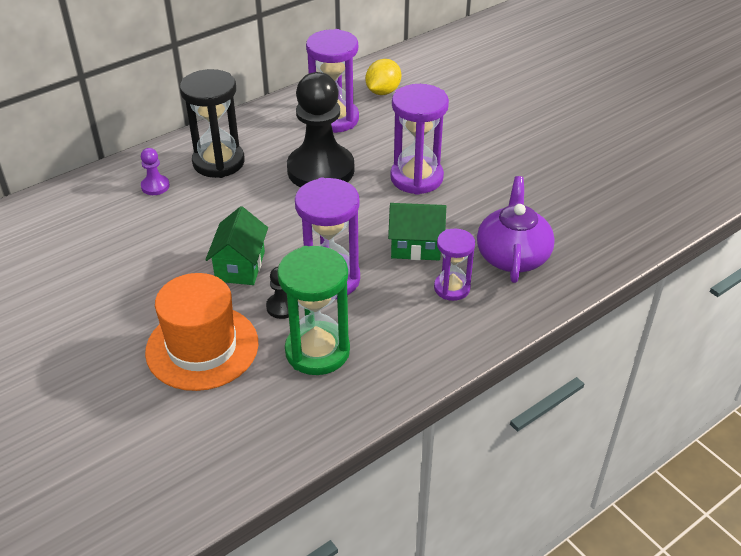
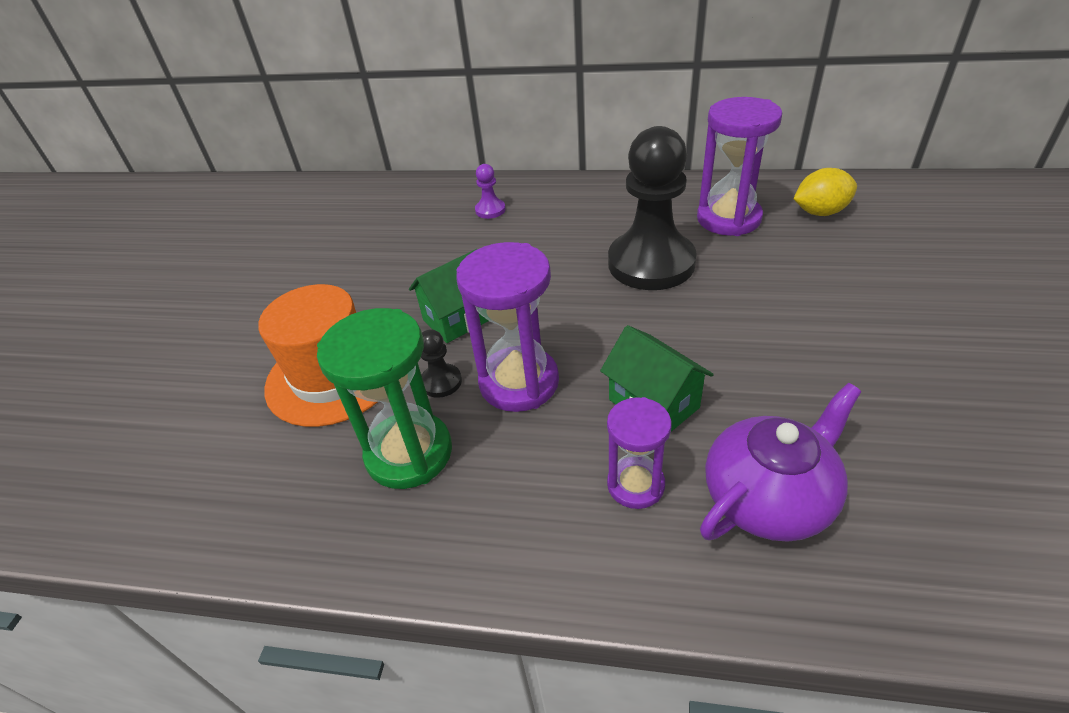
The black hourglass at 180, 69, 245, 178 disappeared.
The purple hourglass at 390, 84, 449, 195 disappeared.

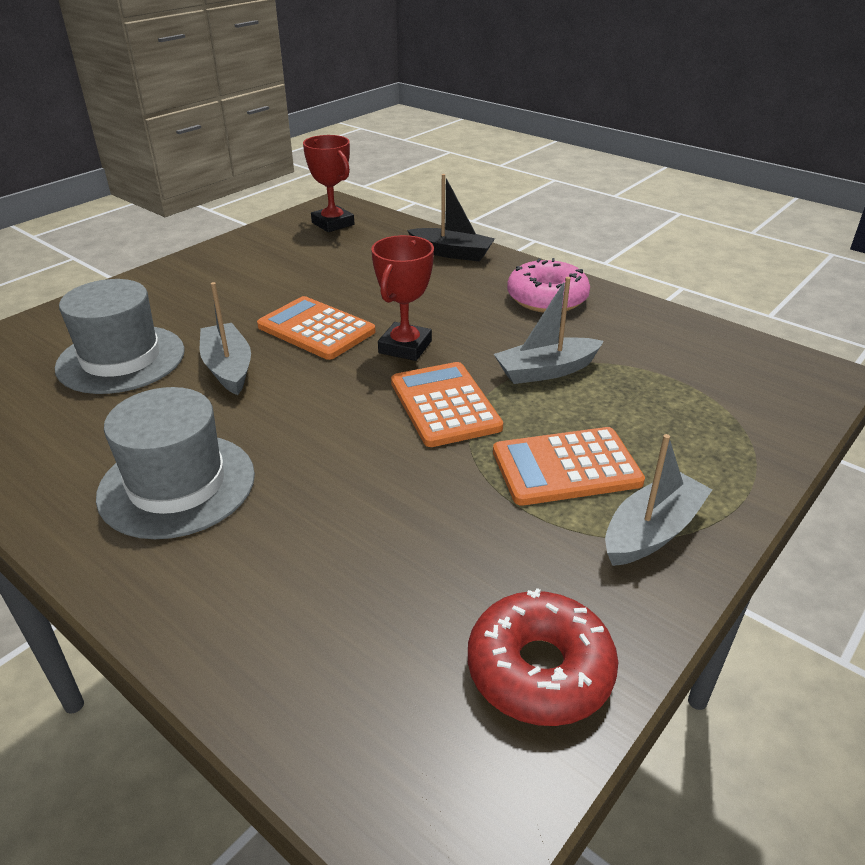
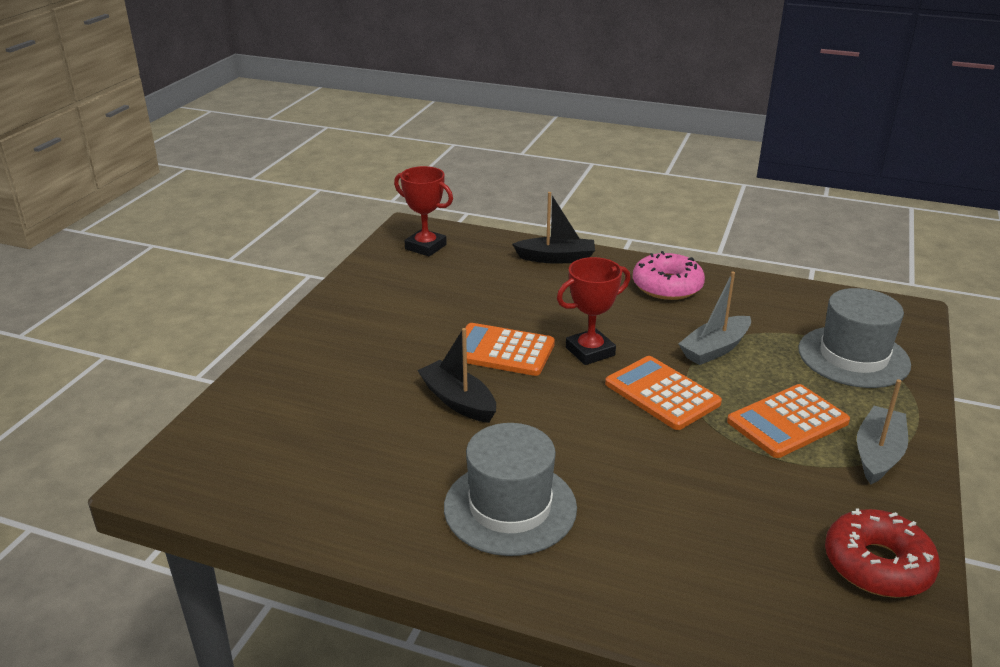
The grey hat moved from 55, 279, 185, 394 to 798, 288, 911, 388.
The grey boat at 200, 282, 251, 395 became the black boat at 417, 328, 496, 423.
The red trophy at 371, 235, 434, 361 turned 60 degrees clockwise.

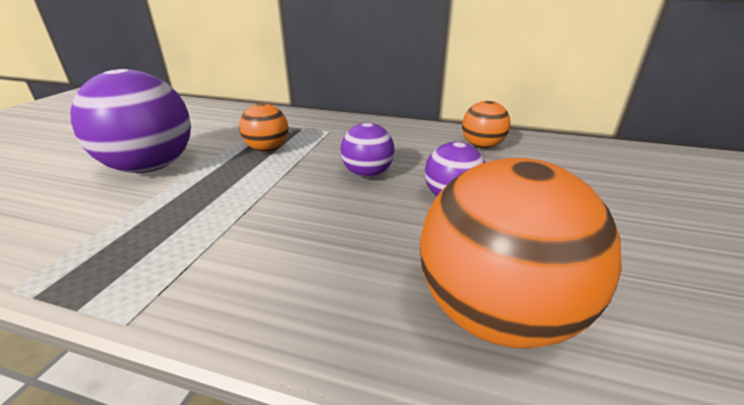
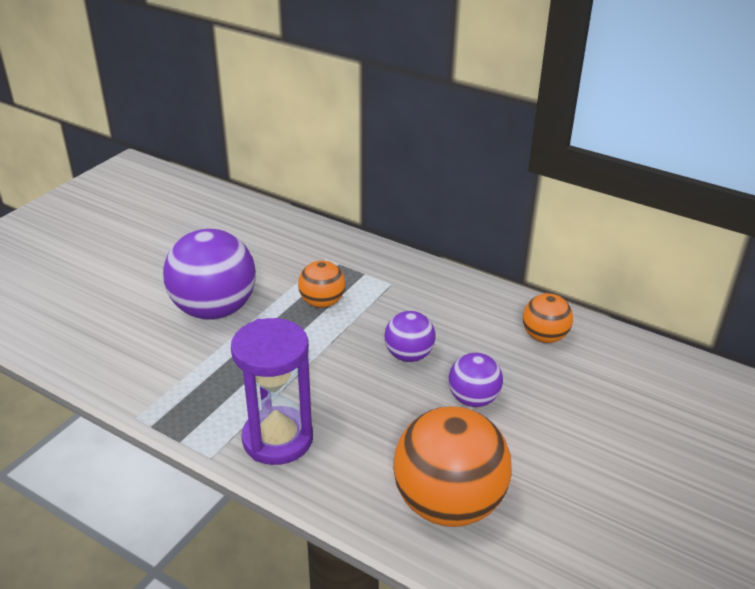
The purple hourglass at 231, 318, 313, 465 appeared.

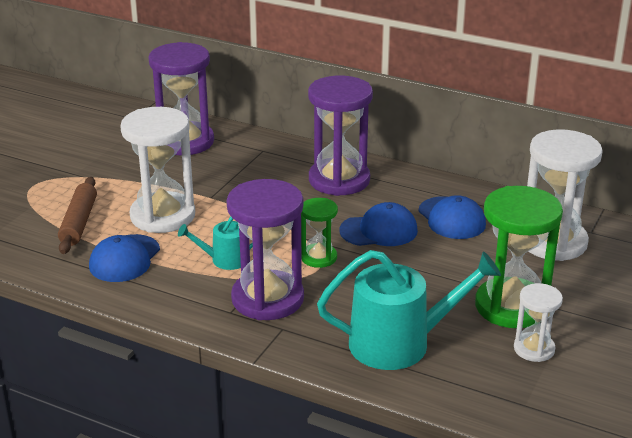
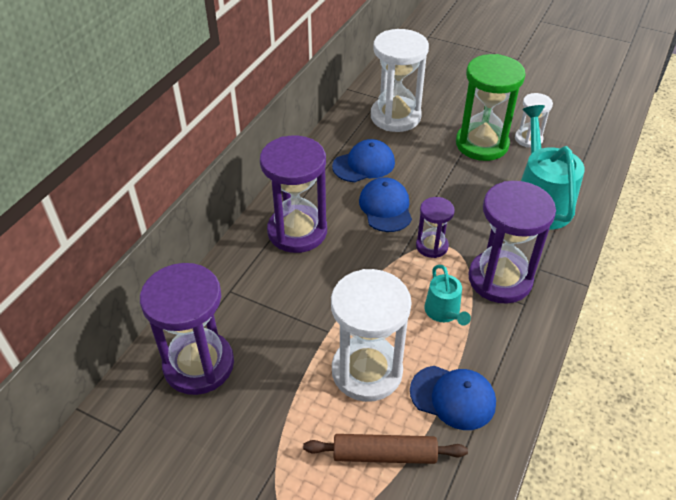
The green hourglass at 301, 198, 338, 268 became the purple hourglass at 416, 197, 455, 258.

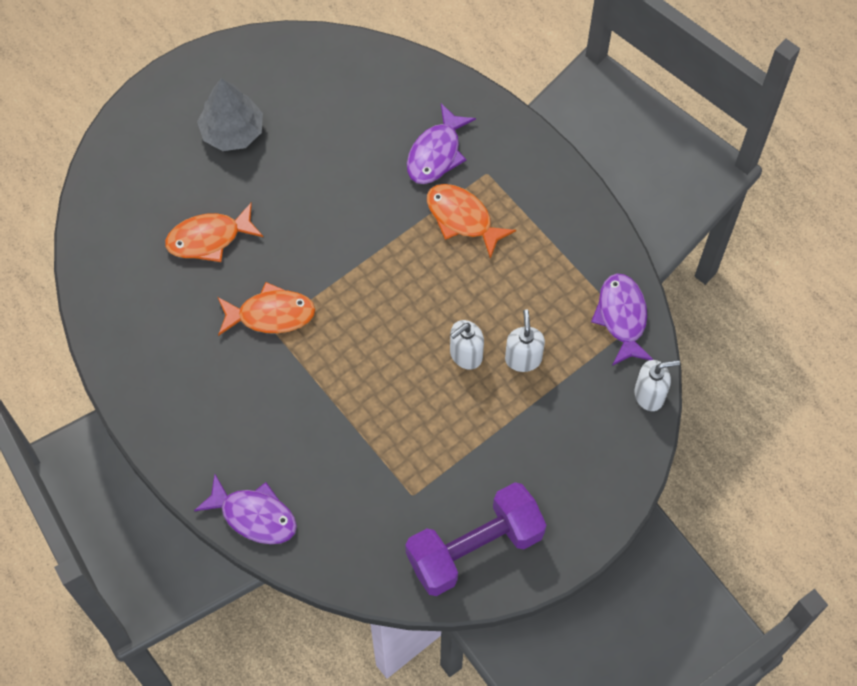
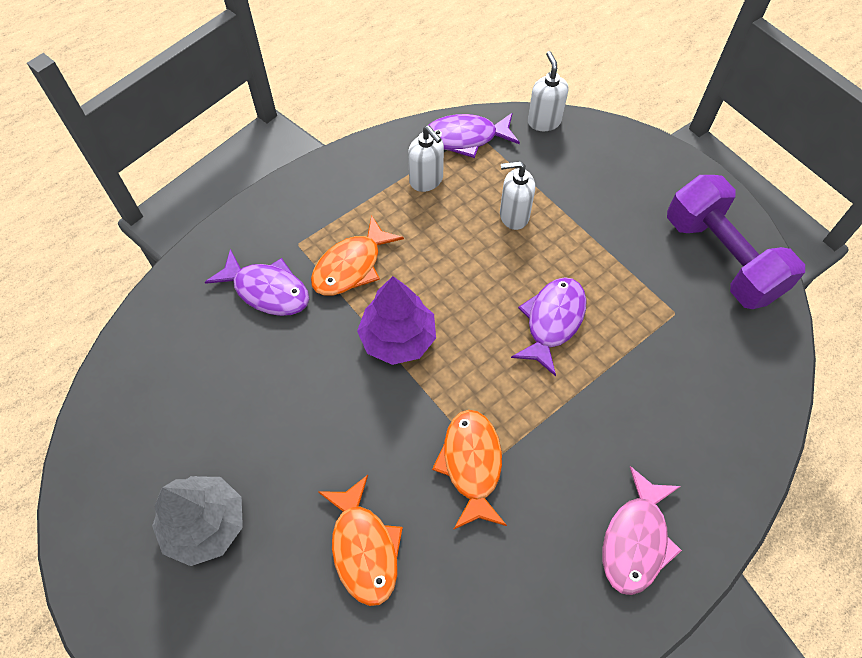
The purple fish moved from 194, 473, 297, 544 to 511, 277, 587, 376.
The white soap dispenser moved from 450, 320, 484, 370 to 408, 126, 444, 192.
The purple tree at 357, 276, 436, 365 appeared.
The pink fish at 603, 466, 682, 595 appeared.

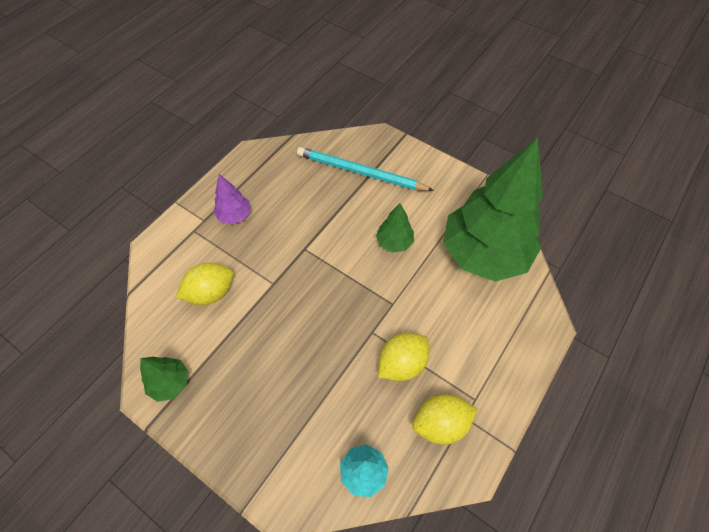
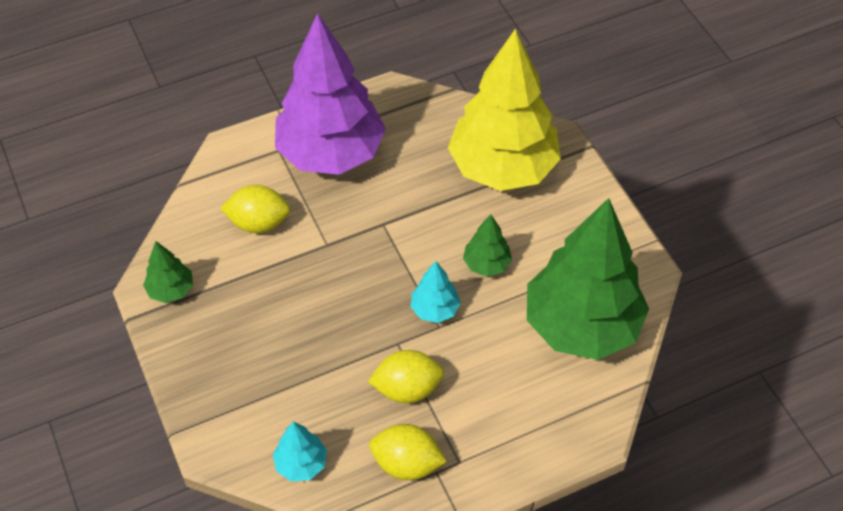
The purple tree at 213, 174, 251, 225 changed to 2.40 times the size.
The turquoise pencil at 297, 147, 434, 191 was replaced by the yellow tree at 448, 29, 561, 191.
The turquoise tree at 411, 261, 461, 323 appeared.

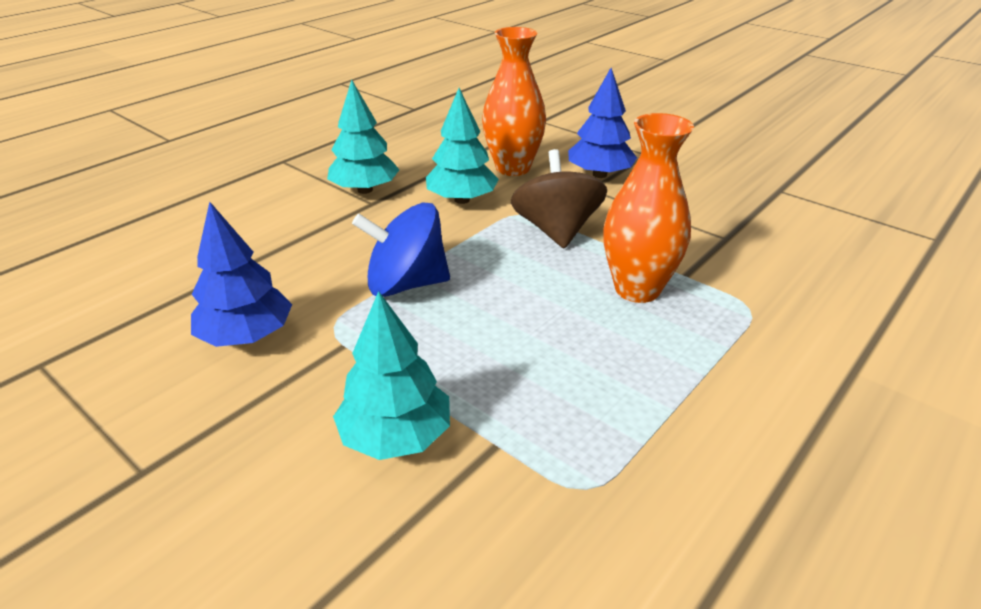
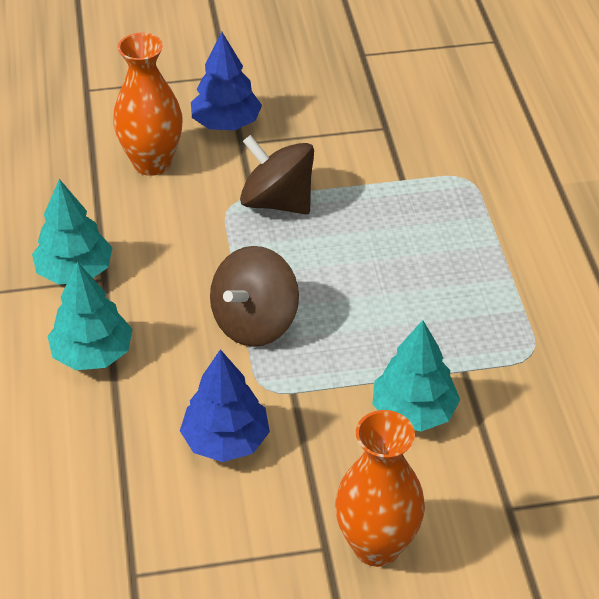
The blue spinning top at 352, 202, 450, 297 became the brown spinning top at 210, 246, 299, 347.
The turquoise tree moved from 426, 88, 499, 204 to 47, 262, 133, 370.
The orange vase moved from 603, 113, 694, 303 to 335, 410, 425, 567.

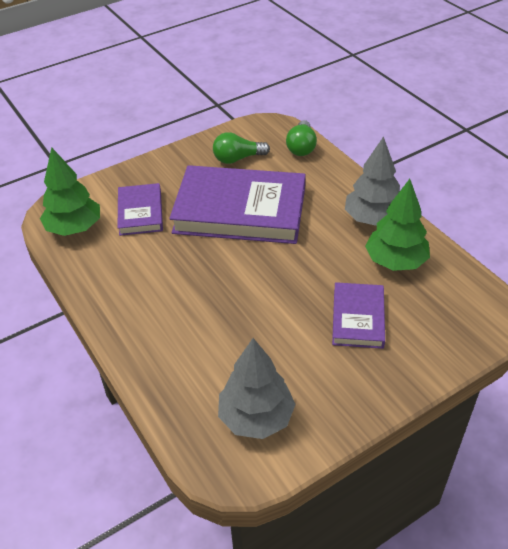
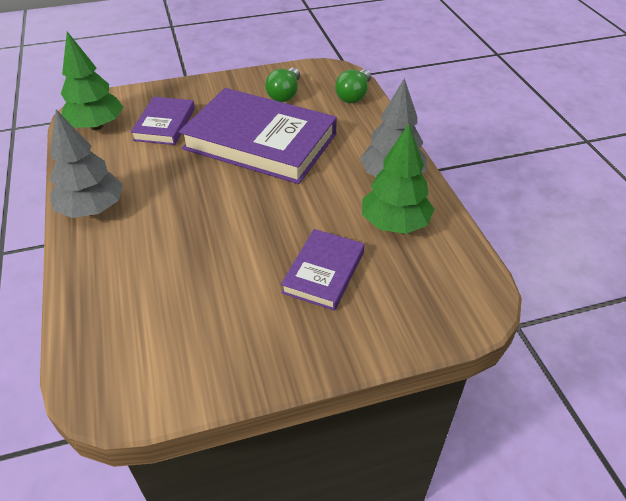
The green light bulb at 213, 132, 270, 164 turned 75 degrees counterclockwise.
The grey tree moved from 218, 338, 296, 439 to 50, 110, 123, 218.

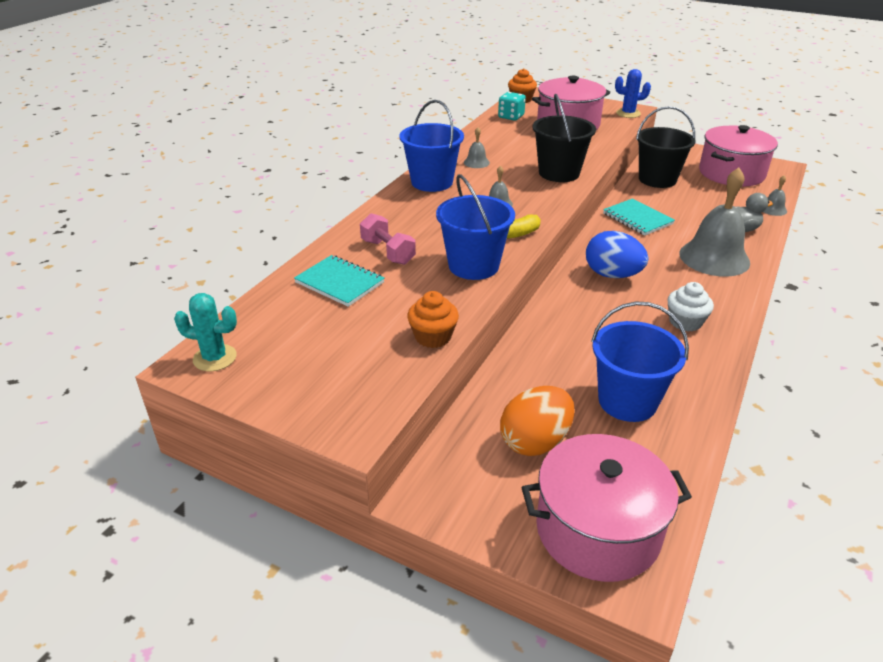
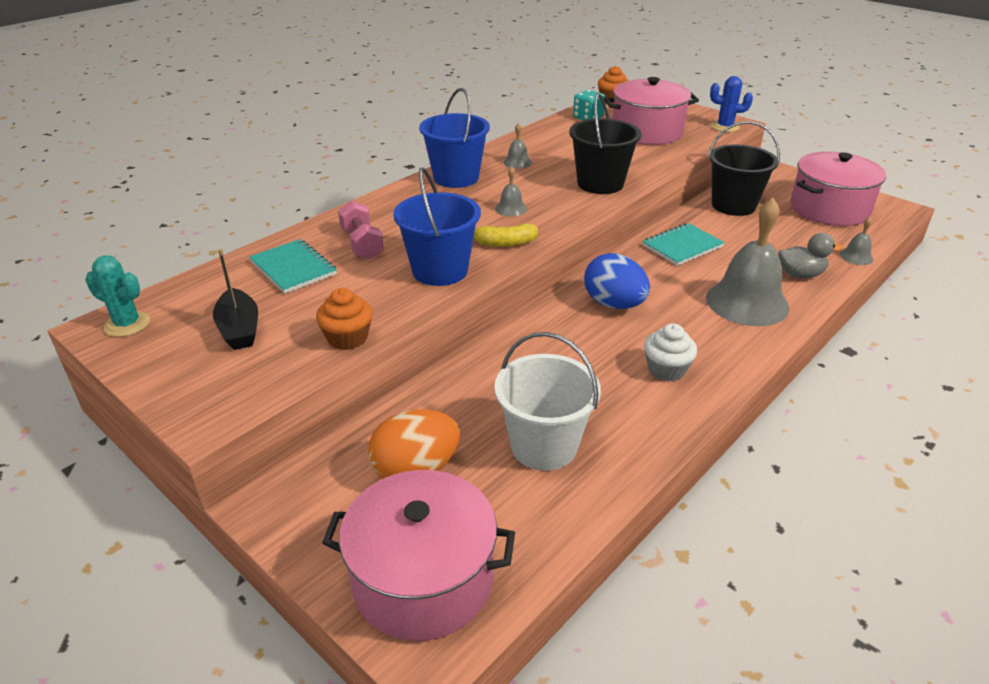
The blue bucket at 591, 302, 689, 422 became the white bucket at 494, 332, 601, 471.
The turquoise notebook at 603, 199, 675, 235 turned 75 degrees clockwise.
The black boat at 213, 249, 258, 350 appeared.

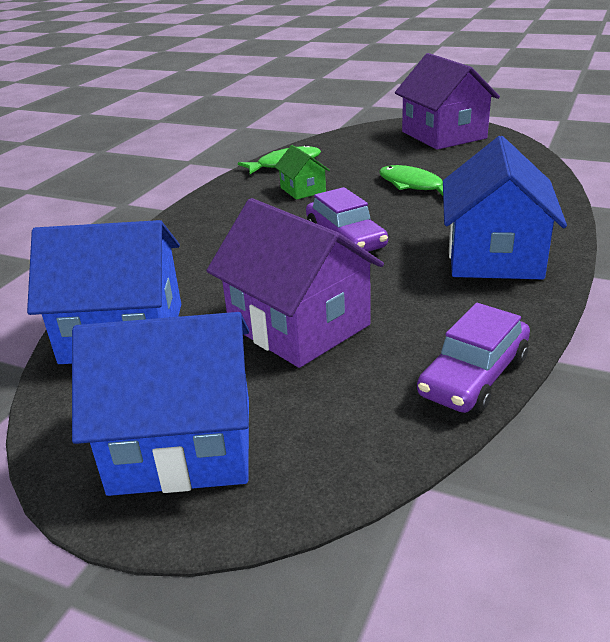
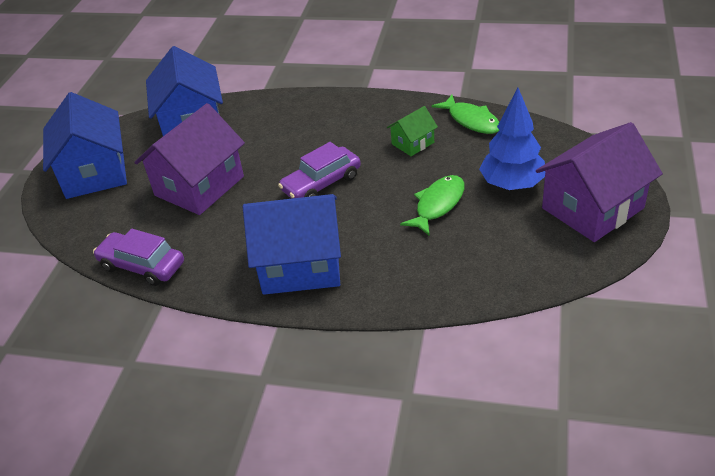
The blue tree at 479, 88, 545, 190 appeared.

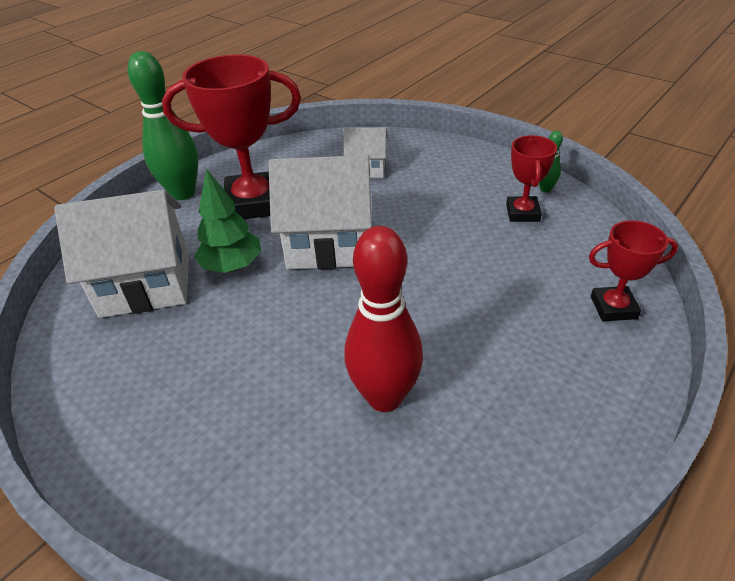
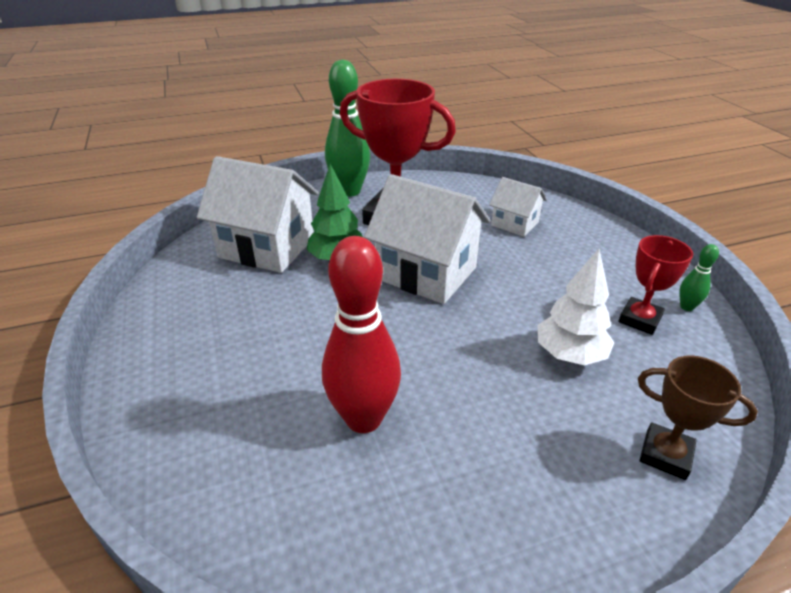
The red trophy at 589, 220, 678, 321 became the brown trophy at 638, 355, 758, 480.
The white tree at 538, 249, 614, 366 appeared.

